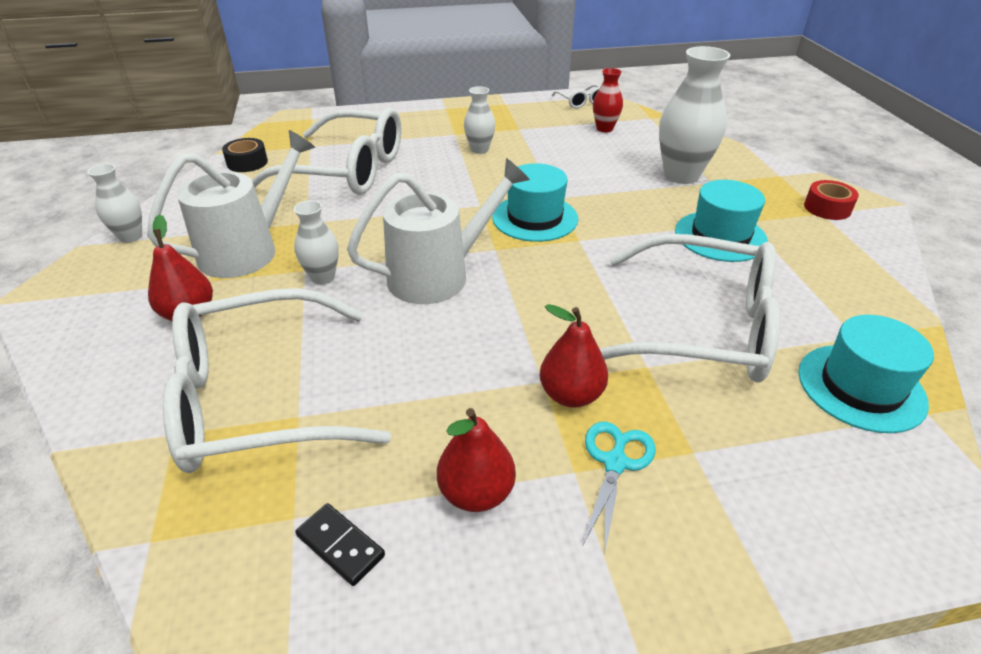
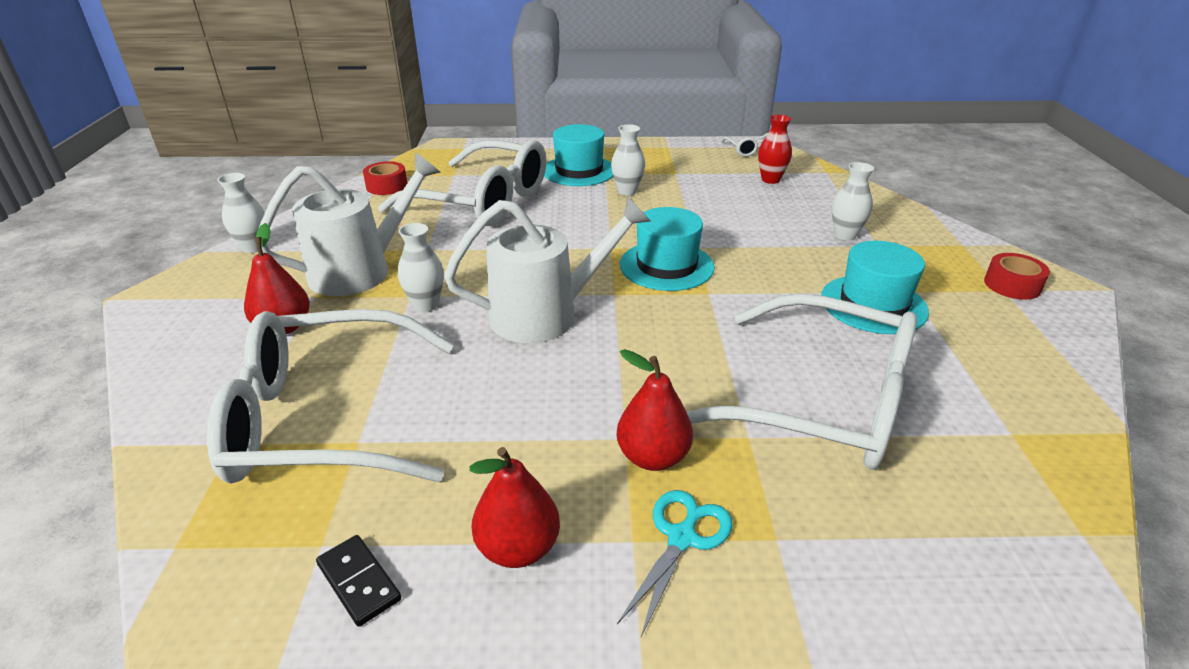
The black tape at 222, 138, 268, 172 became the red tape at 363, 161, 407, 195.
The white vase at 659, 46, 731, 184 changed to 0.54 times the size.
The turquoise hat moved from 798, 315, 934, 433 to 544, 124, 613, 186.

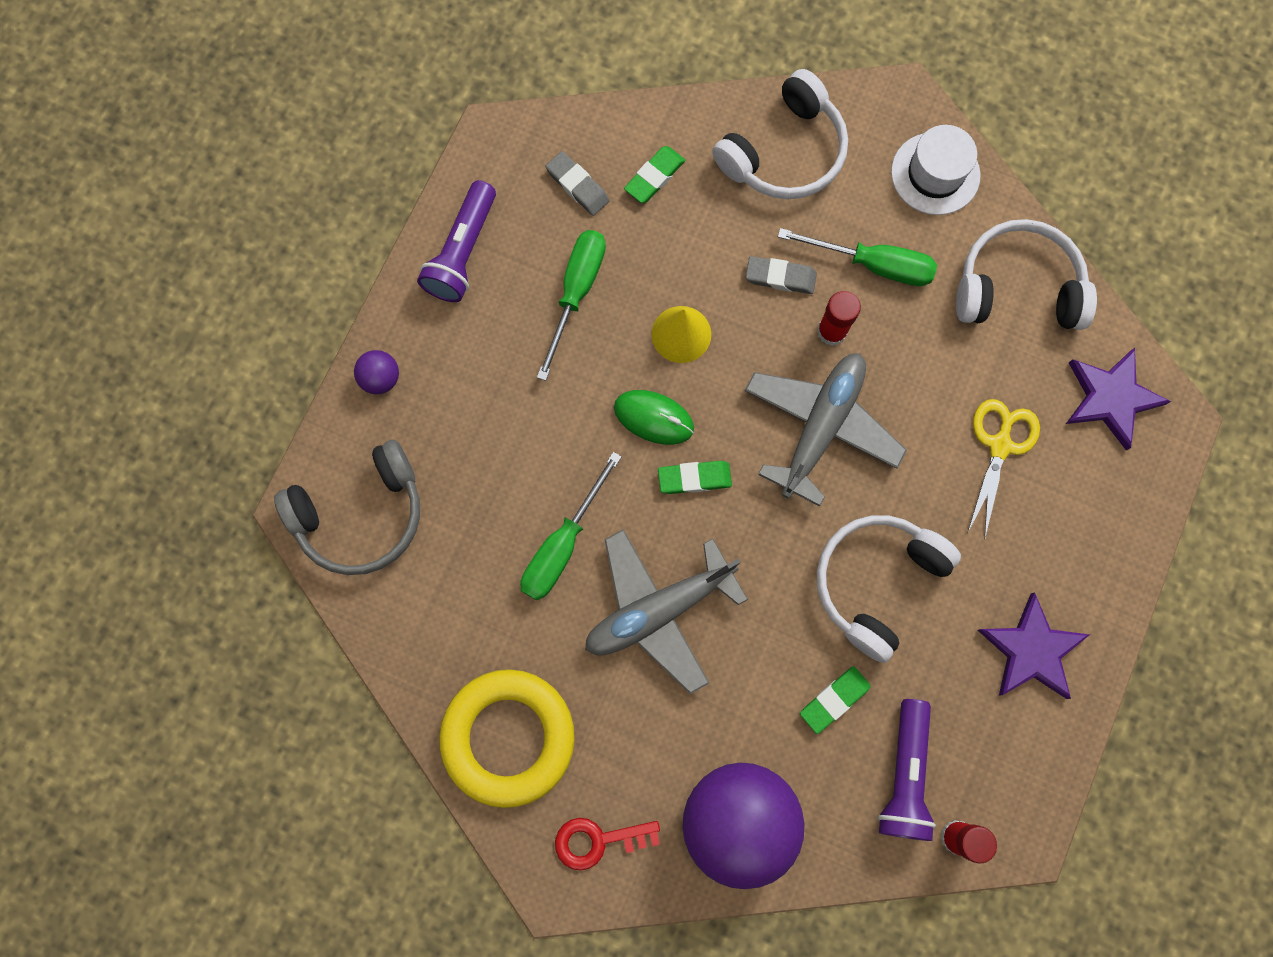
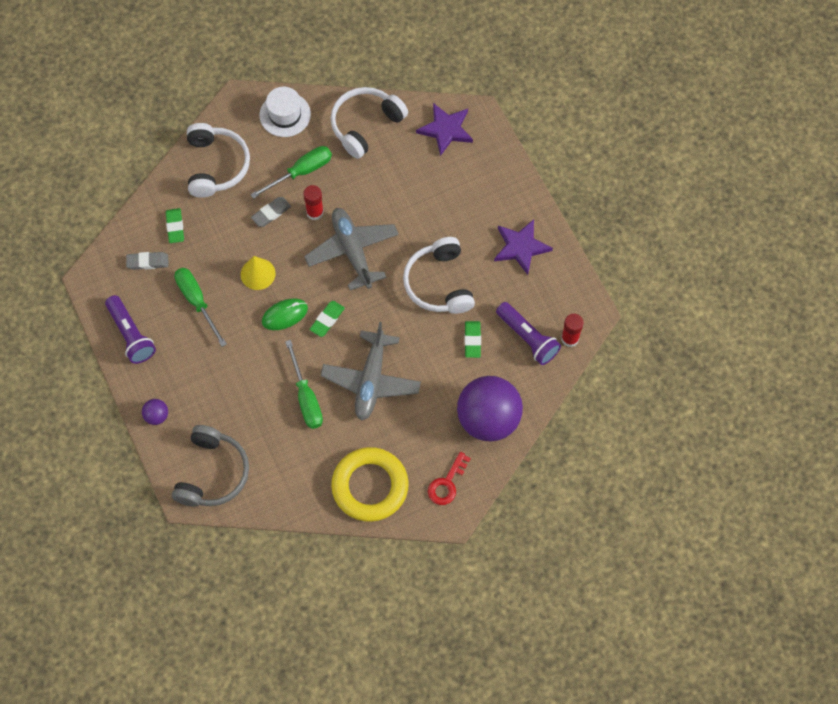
The yellow scissors at 968, 399, 1040, 540 disappeared.

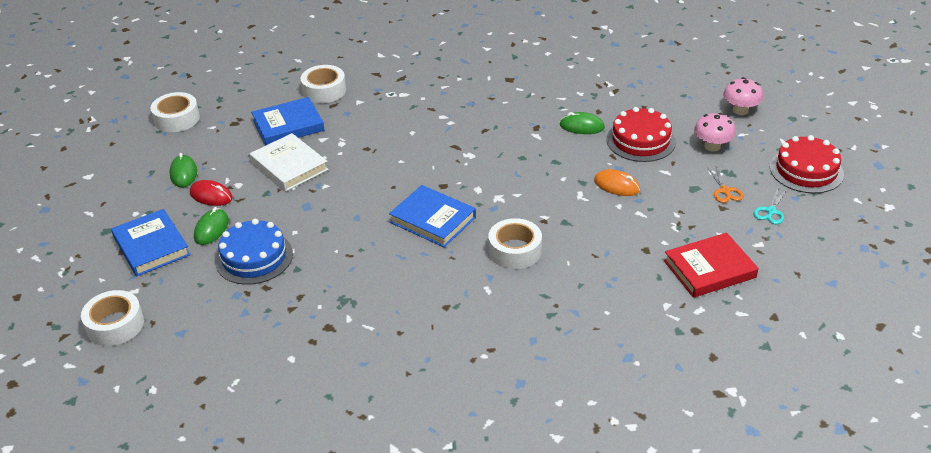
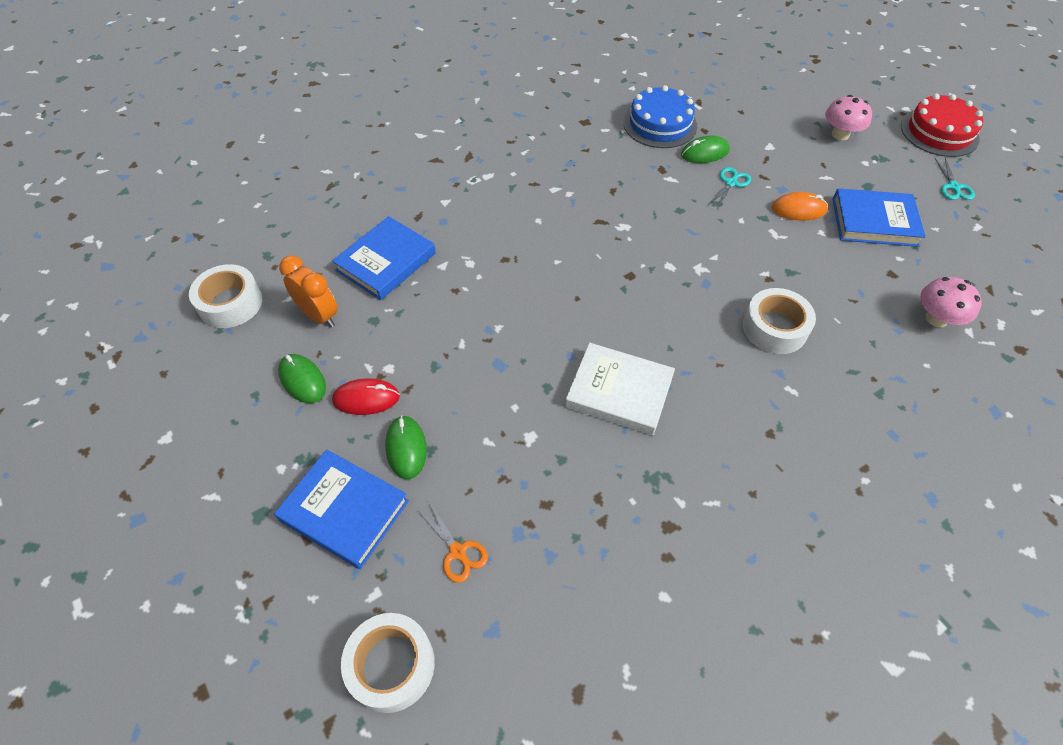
The blue cake moved from 215, 219, 293, 285 to 623, 85, 697, 148.
The white book moved from 250, 133, 329, 191 to 565, 343, 675, 435.
The white tape at 301, 65, 346, 103 disappeared.
The blue book moved from 389, 185, 476, 247 to 832, 188, 926, 247.
The red cake at 607, 107, 676, 162 disappeared.
The red book at 664, 233, 759, 298 disappeared.
The orange scissors moved from 707, 166, 743, 203 to 417, 502, 488, 583.
The pink mushroom moved from 723, 77, 763, 115 to 920, 277, 982, 327.
The orange clock at 279, 256, 338, 327 appeared.
The turquoise scissors at 708, 167, 751, 208 appeared.

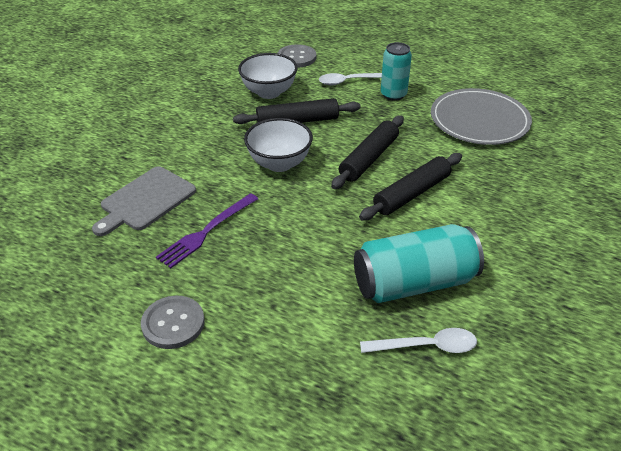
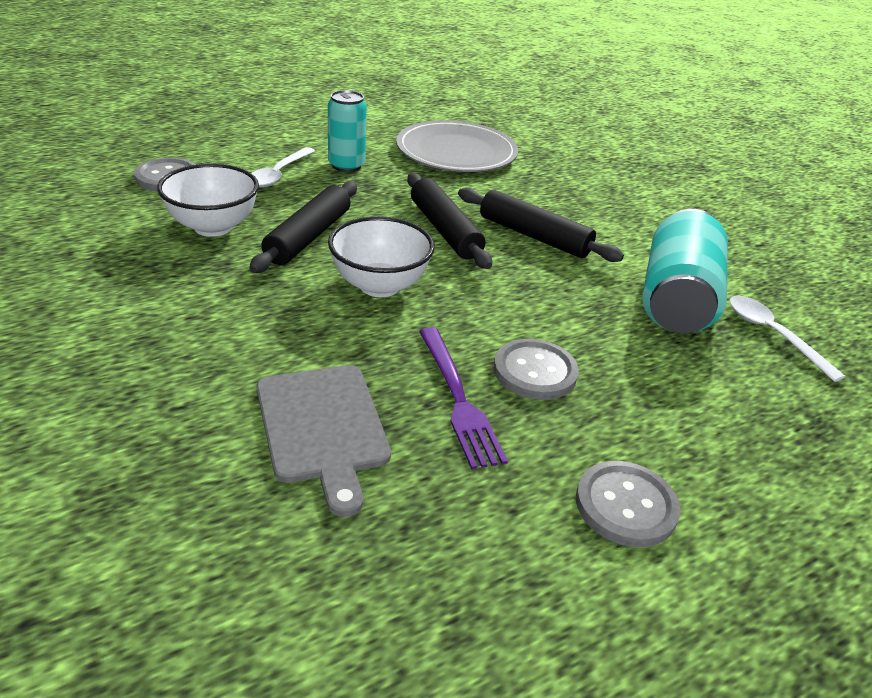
The black rolling pin at 359, 153, 462, 220 turned 45 degrees counterclockwise.
The white spoon at 360, 328, 477, 353 turned 60 degrees counterclockwise.
The grey button at 494, 339, 579, 400 appeared.

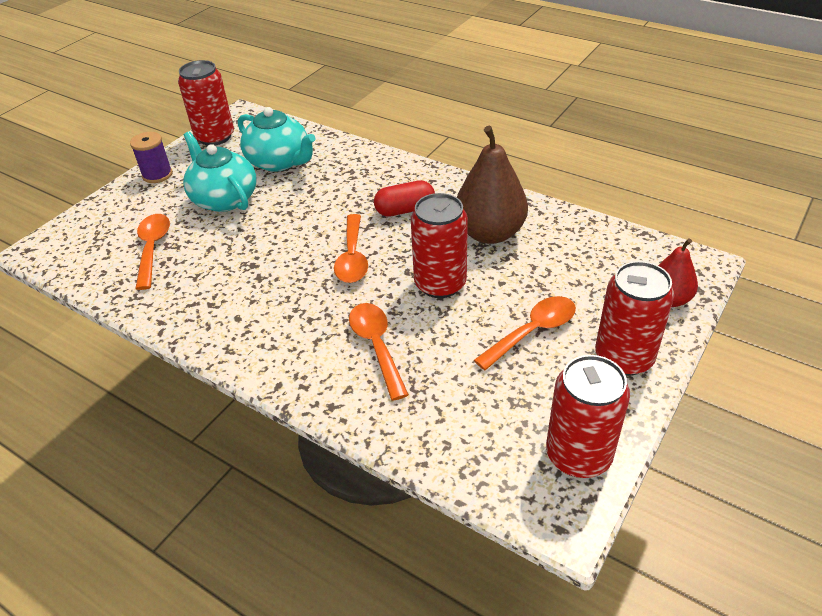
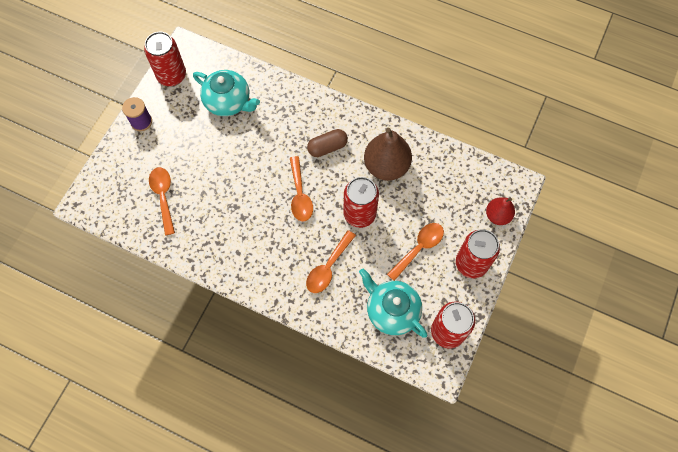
The turquoise teapot moved from 183, 131, 257, 212 to 359, 268, 427, 338.
The orange spoon at 349, 303, 409, 401 turned 120 degrees counterclockwise.
The red capsule at 374, 180, 435, 217 became the brown capsule at 307, 129, 348, 157.

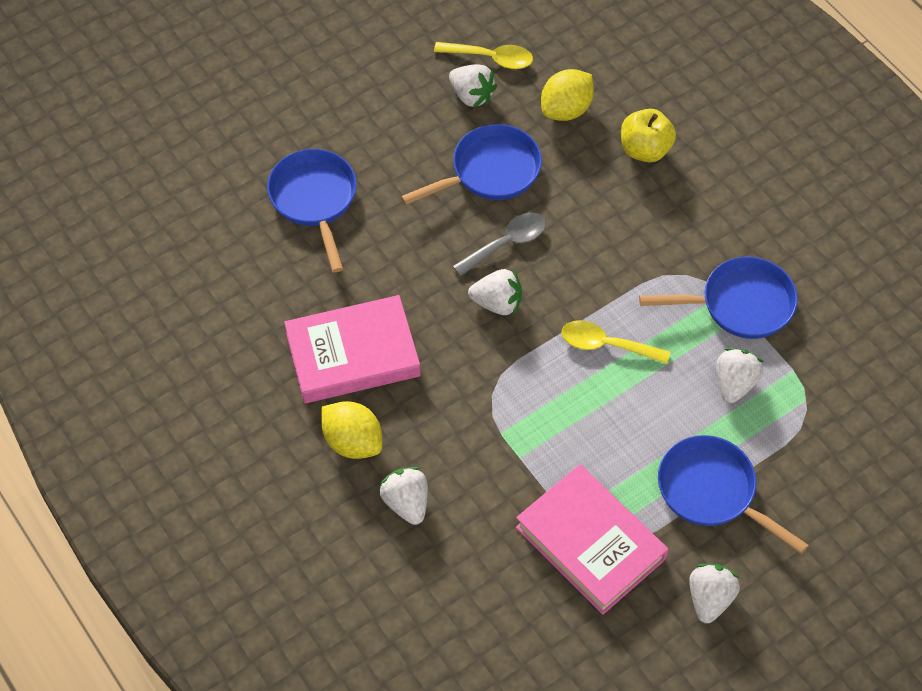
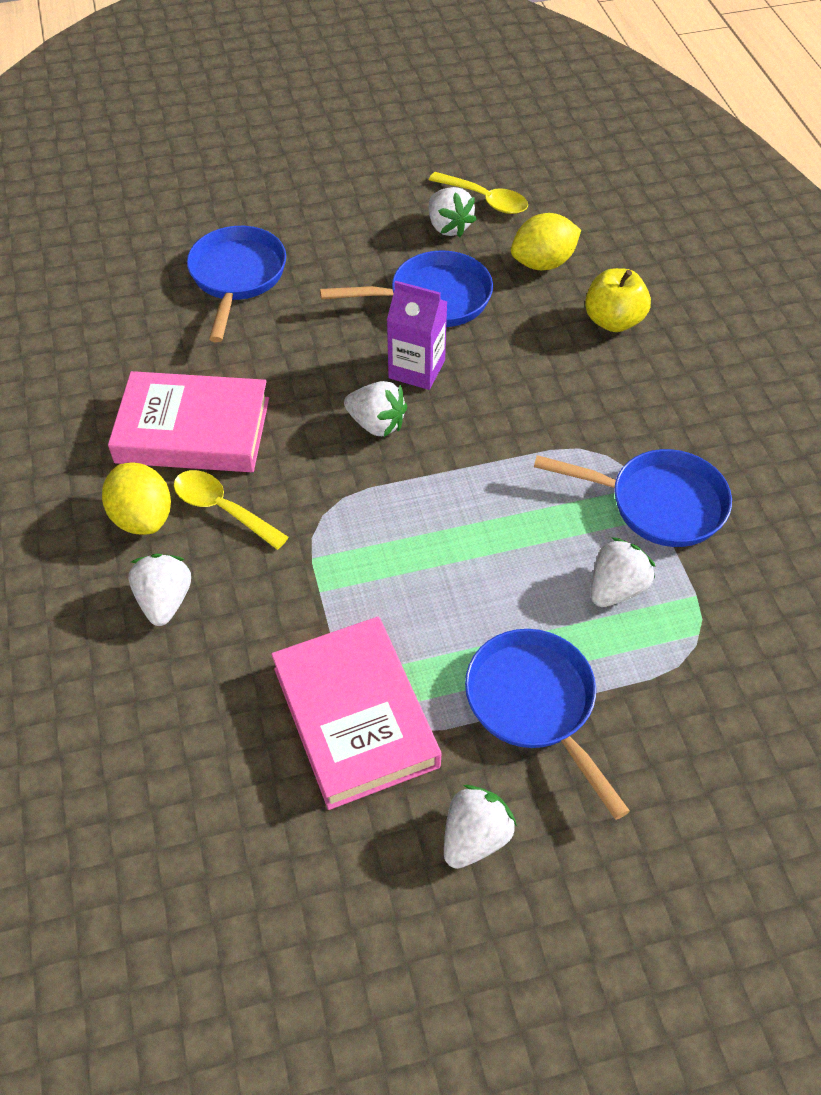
The grey spoon at 453, 213, 546, 276 was replaced by the purple carton at 387, 281, 448, 390.
The yellow spoon moved from 562, 320, 670, 364 to 174, 470, 289, 550.

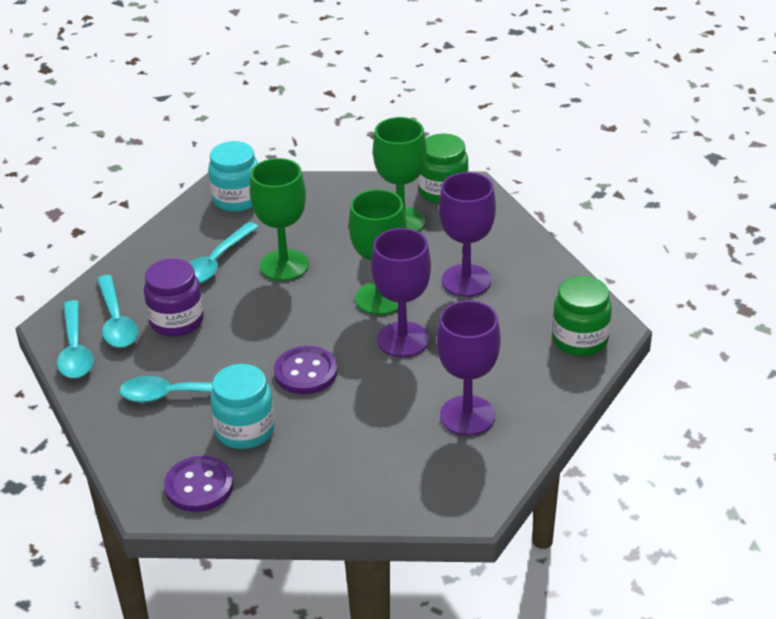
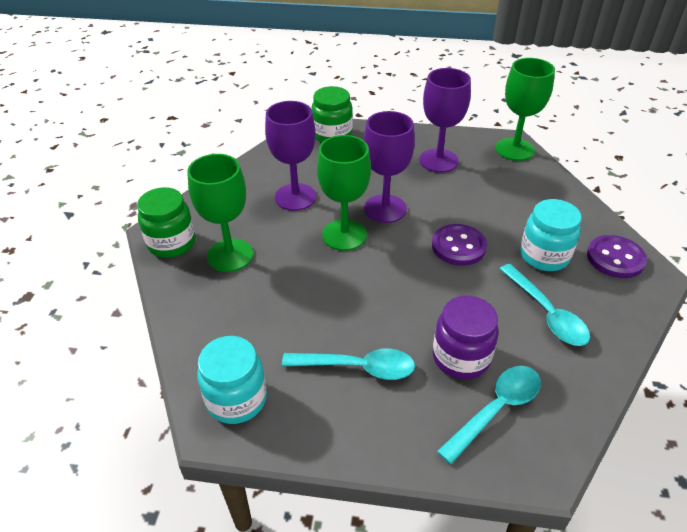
The turquoise spoon at 57, 300, 94, 378 disappeared.
The green goblet moved from 250, 158, 309, 281 to 496, 58, 555, 161.

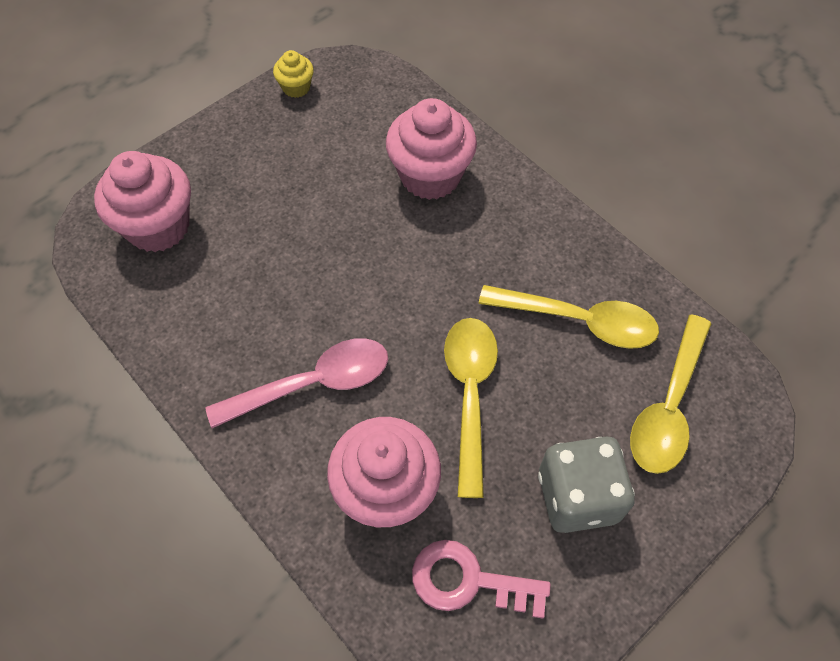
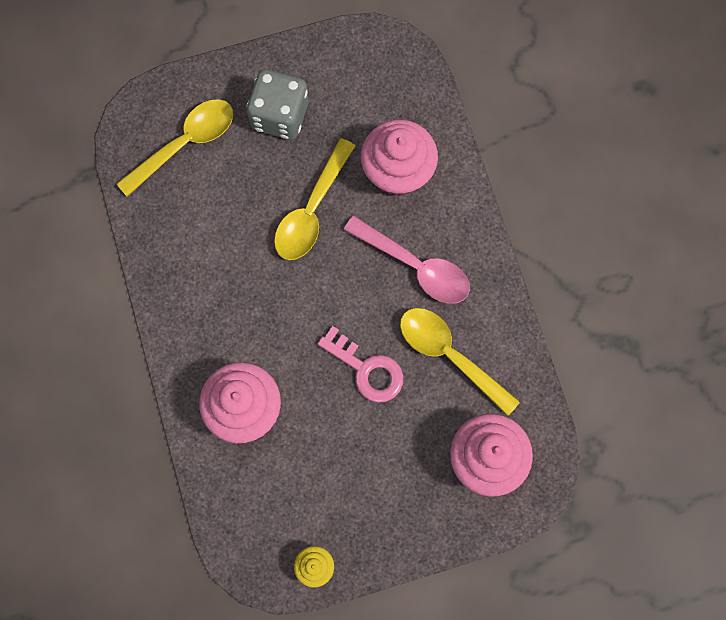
The pink spoon at 205, 338, 388, 428 turned 150 degrees counterclockwise.
The pink key moved from 412, 540, 551, 619 to 318, 326, 403, 403.
The yellow spoon moved from 478, 285, 659, 349 to 400, 308, 520, 416.

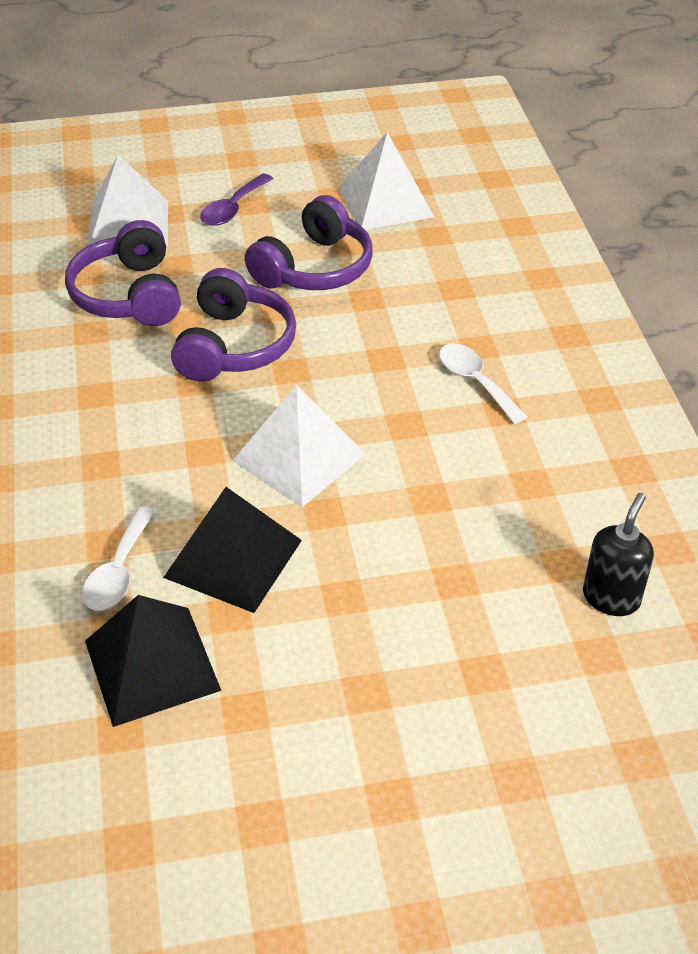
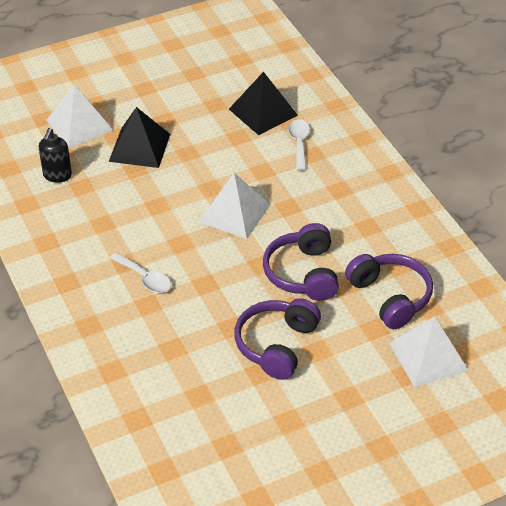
The black pyramid moved from 163, 487, 302, 613 to 109, 107, 170, 168.
The purple spoon at 201, 174, 273, 226 disappeared.
The white pyramid moved from 338, 132, 434, 230 to 46, 84, 113, 148.

